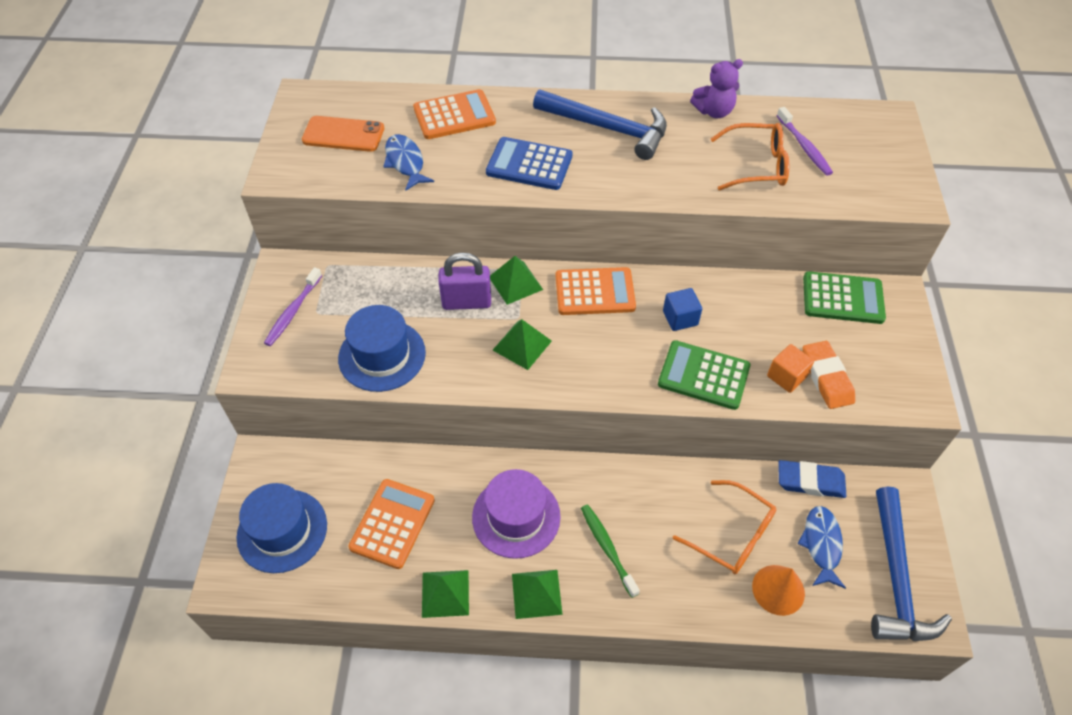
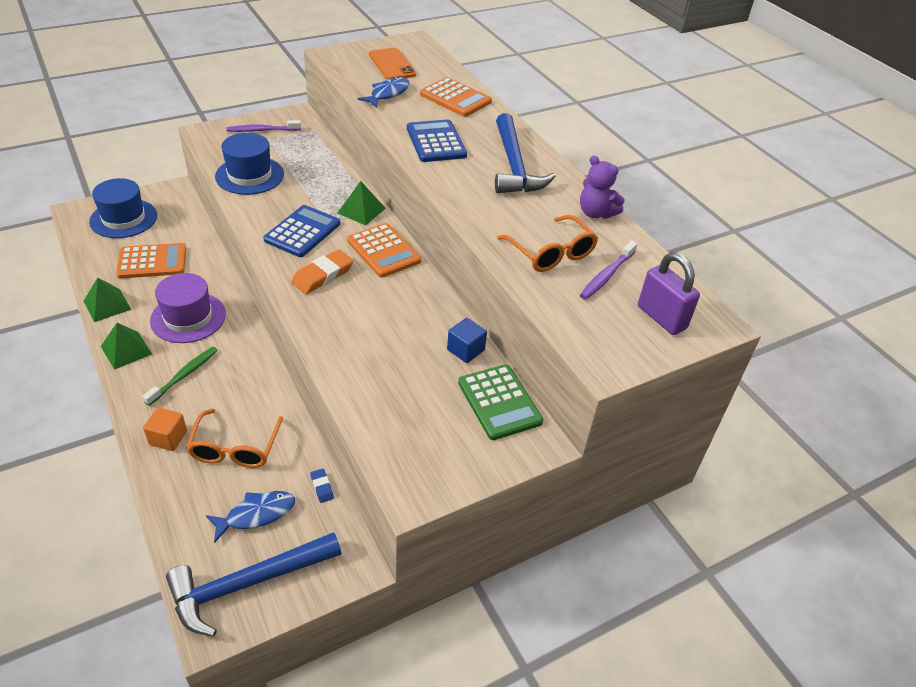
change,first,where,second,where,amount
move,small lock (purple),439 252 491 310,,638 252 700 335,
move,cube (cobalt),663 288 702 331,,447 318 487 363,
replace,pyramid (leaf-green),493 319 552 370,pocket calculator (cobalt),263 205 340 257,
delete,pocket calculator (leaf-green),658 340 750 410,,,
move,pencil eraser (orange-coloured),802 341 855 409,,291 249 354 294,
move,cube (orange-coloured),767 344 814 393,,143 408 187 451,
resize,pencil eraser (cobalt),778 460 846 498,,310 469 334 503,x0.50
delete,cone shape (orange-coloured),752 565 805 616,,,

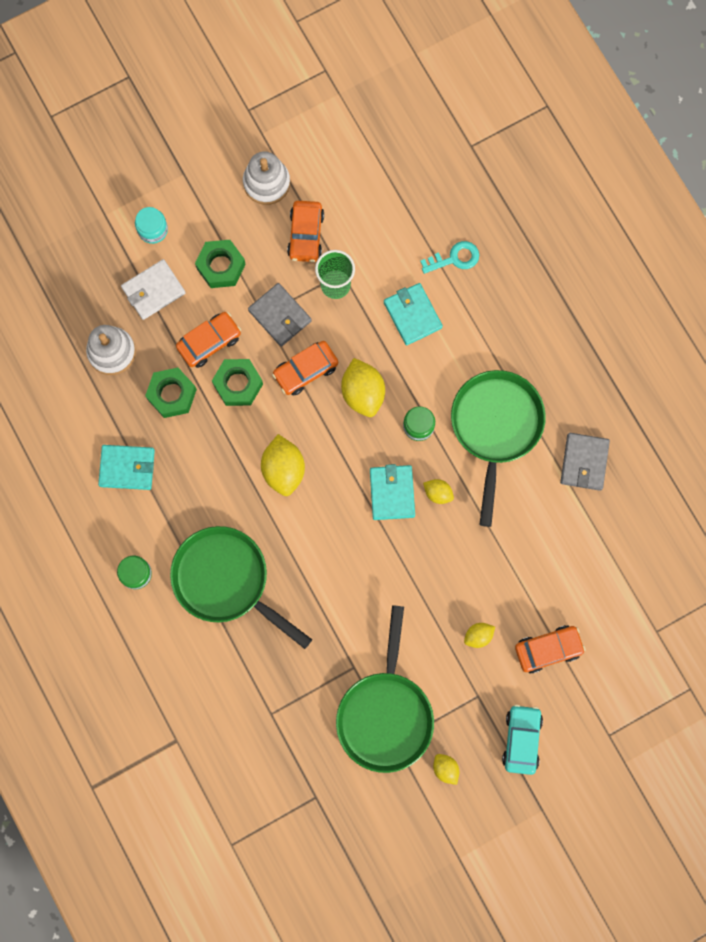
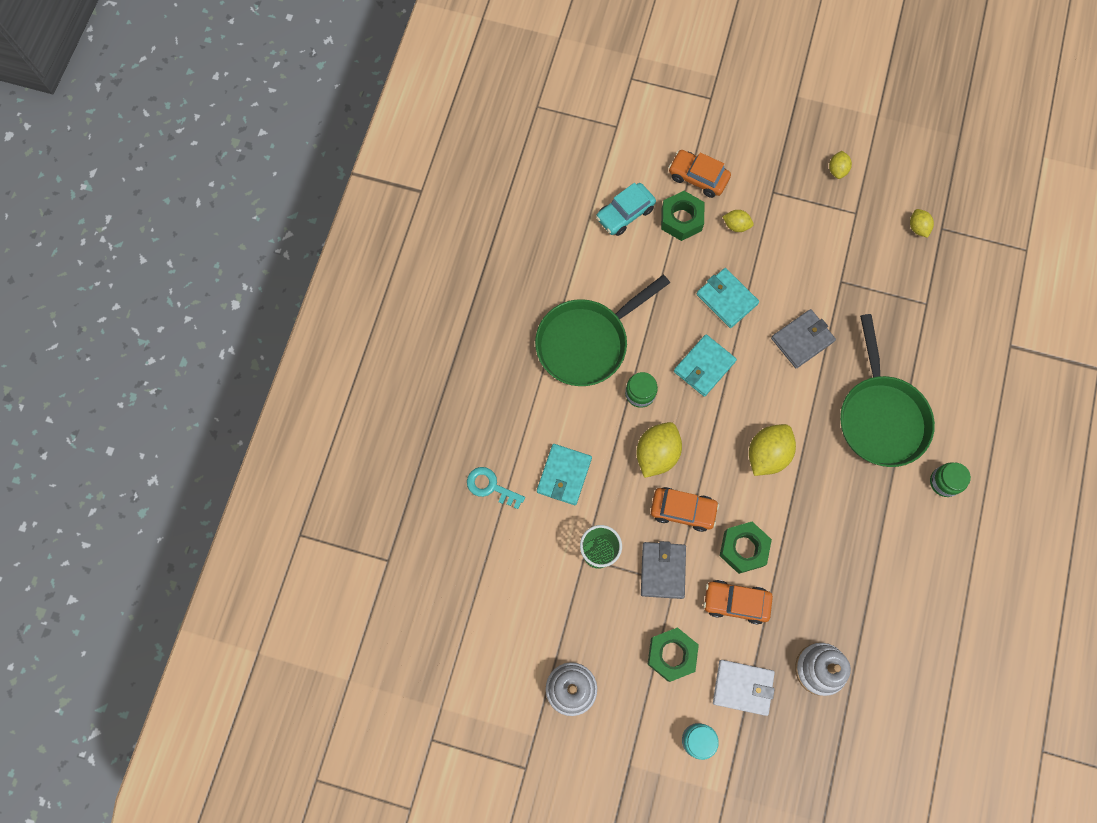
change,first,where,second,where,amount
delete,automobile (orange-coloured),287 201 324 262,,,
move,hex nut (leaf-green),145 368 197 418,,661 191 704 241,
move,card wallet (grey),560 433 610 491,,771 309 836 368,
move,card wallet (teal),98 445 155 490,,697 268 759 328,
move,lemon (bright yellow),423 479 454 504,,910 209 934 238,
delete,skillet (leaf-green),336 605 434 773,,,
move,automobile (teal),502 704 543 775,,596 183 656 236,

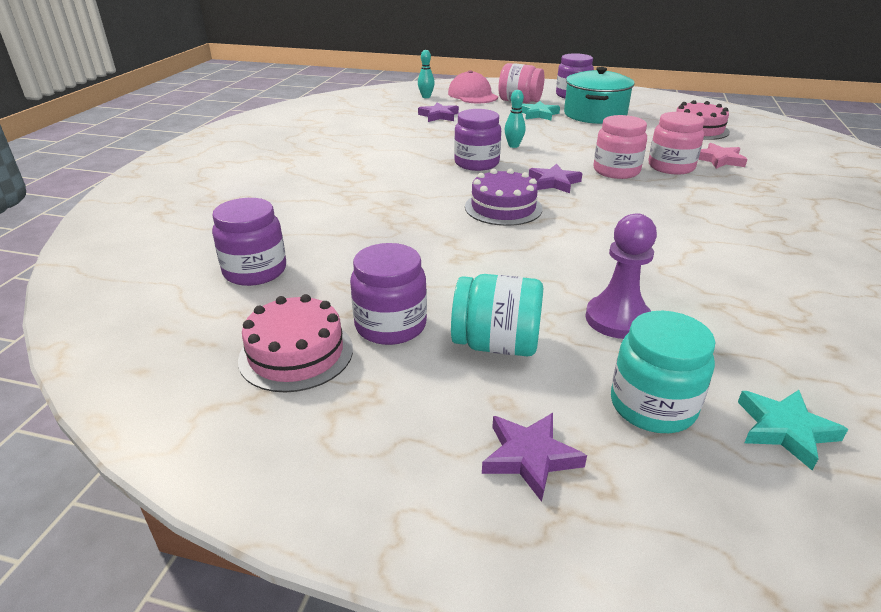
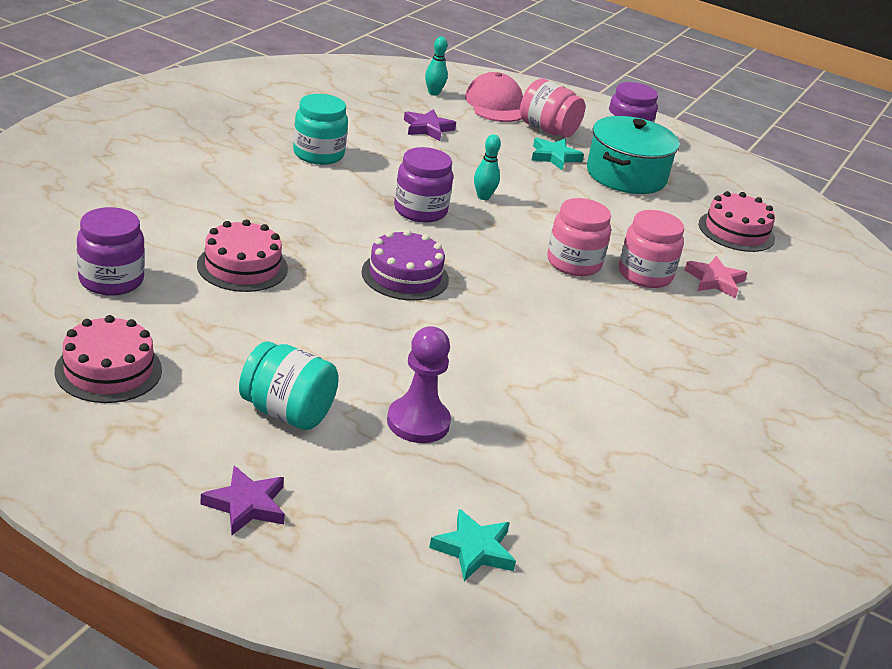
change,first,where,second,where,amount
delete,five-pointed star (purple),529 164 582 193,,,
delete,jar (purple),350 243 427 345,,,
move,jar (teal),611 311 716 433,,293 94 348 165,
insert,,,layer cake (pink),197 220 288 292,

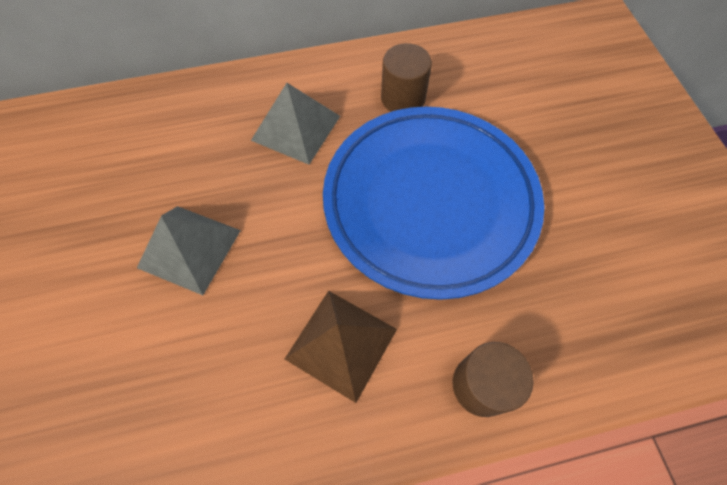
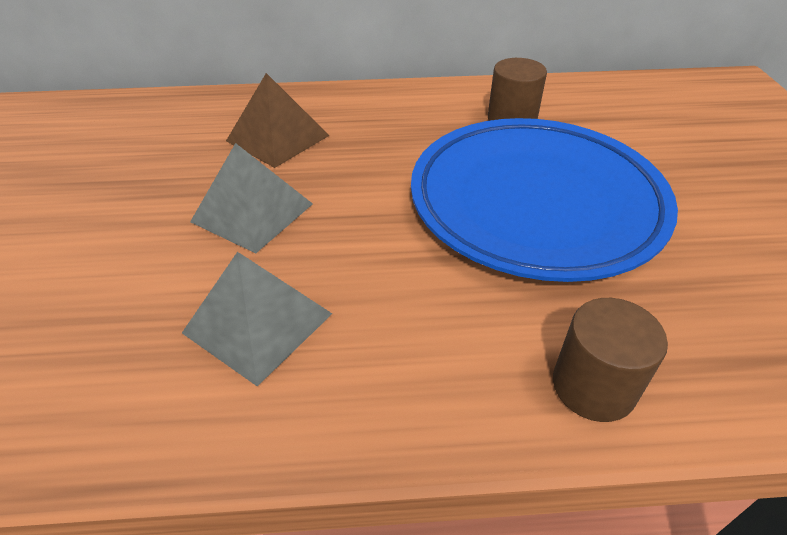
change,first,where,second,where,amount
move,pyramid (grey),251 83 340 165,,182 252 332 386,
move,pyramid (russet),285 291 397 403,,226 73 329 168,

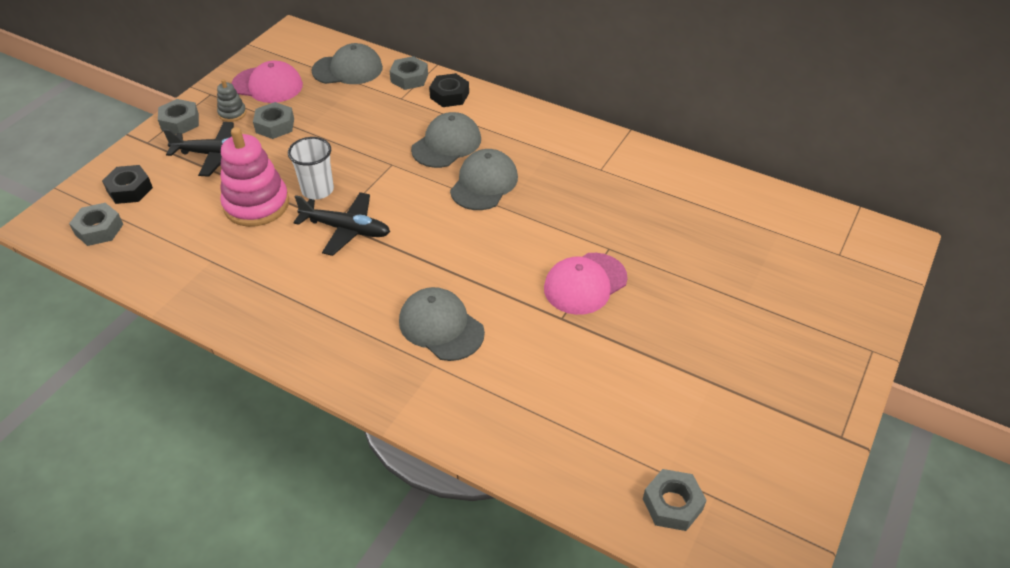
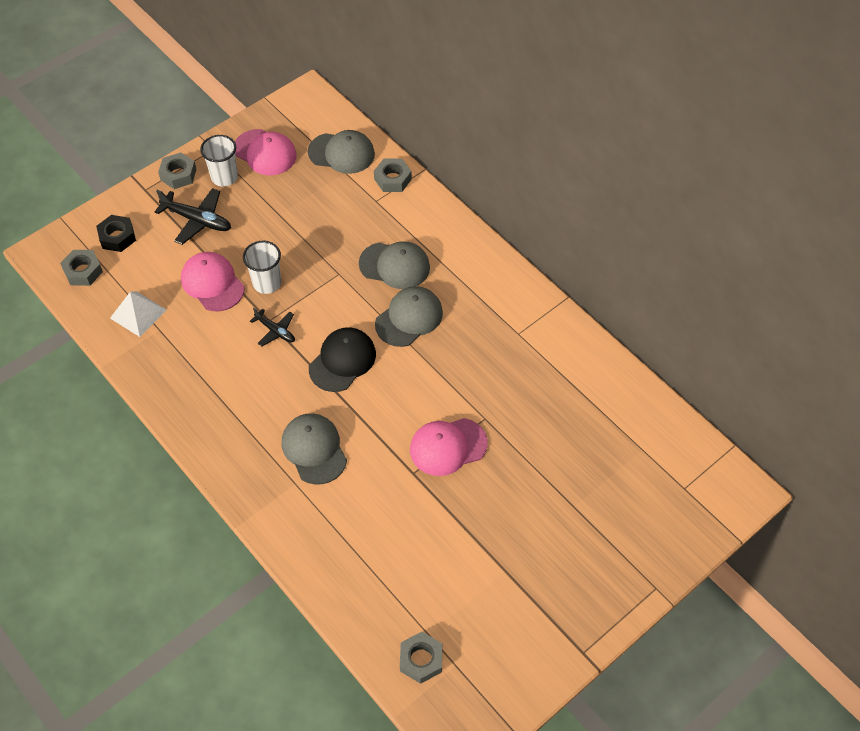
change,first,where,second,where,amount
delete,hex nut (jet-black),429 73 469 107,,,
replace,ring stacker (grey),217 79 246 122,tumbler (white),200 135 238 187,
delete,hex nut (grey),253 102 294 139,,,
rotate,cap (grey),411 112 481 168,,359 241 430 289,45 degrees clockwise
replace,ring stacker (pink),220 127 289 227,cap (pink),181 252 244 311,
resize,aeroplane (jet-black),294 192 390 256,,250 308 295 346,x0.61
insert,,,pyramid (white),110 291 166 337,
insert,,,cap (jet-black),309 327 376 392,

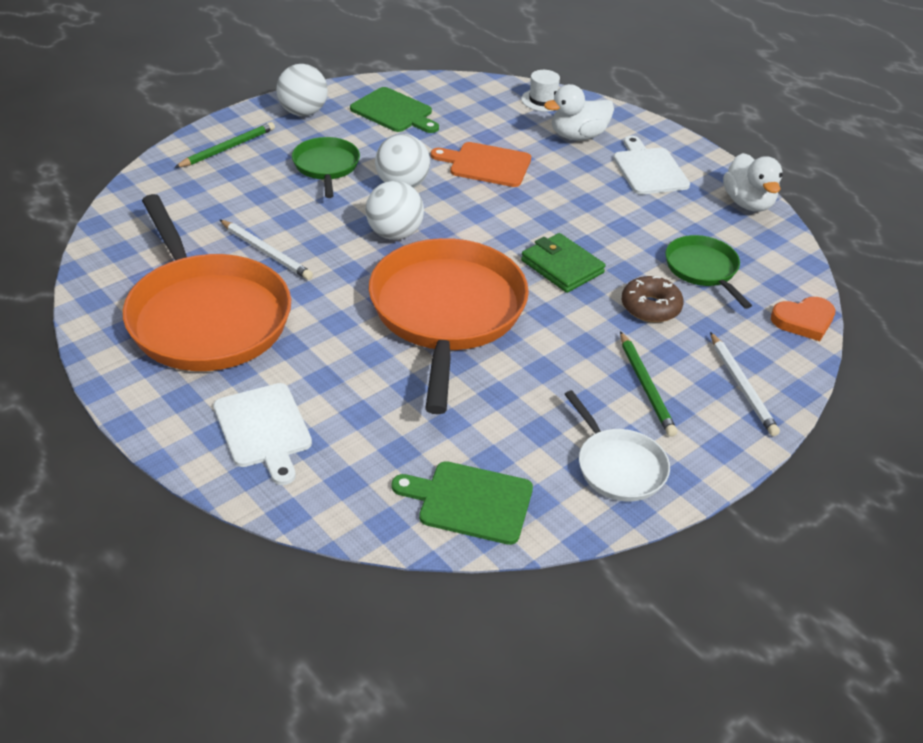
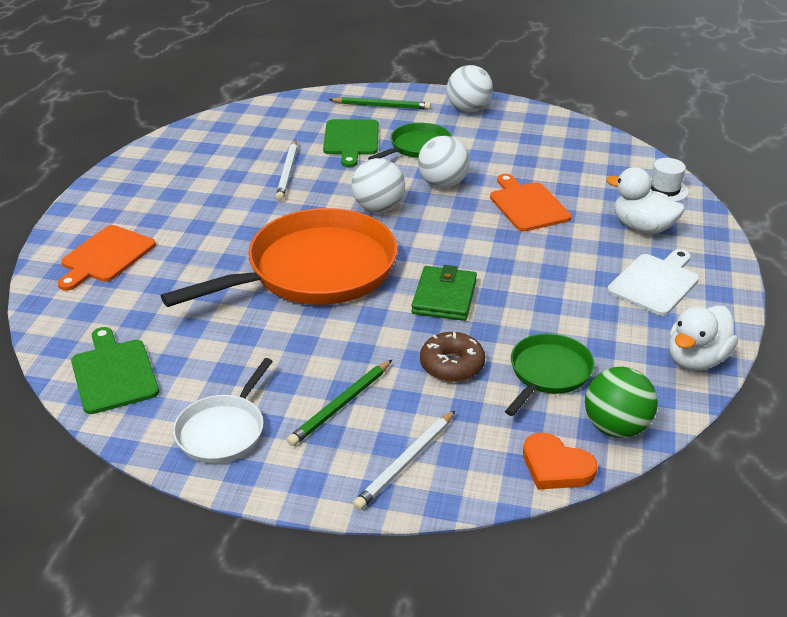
change,first,where,second,where,amount
move,cutting board (leaf-green),350 87 439 133,,323 119 379 167,
delete,skillet (orange-coloured),123 194 291 371,,,
recolor,cutting board (white),214 383 312 485,cutting board (orange-coloured),58 225 156 291,
insert,,,play ball (leaf-green),585 367 658 438,

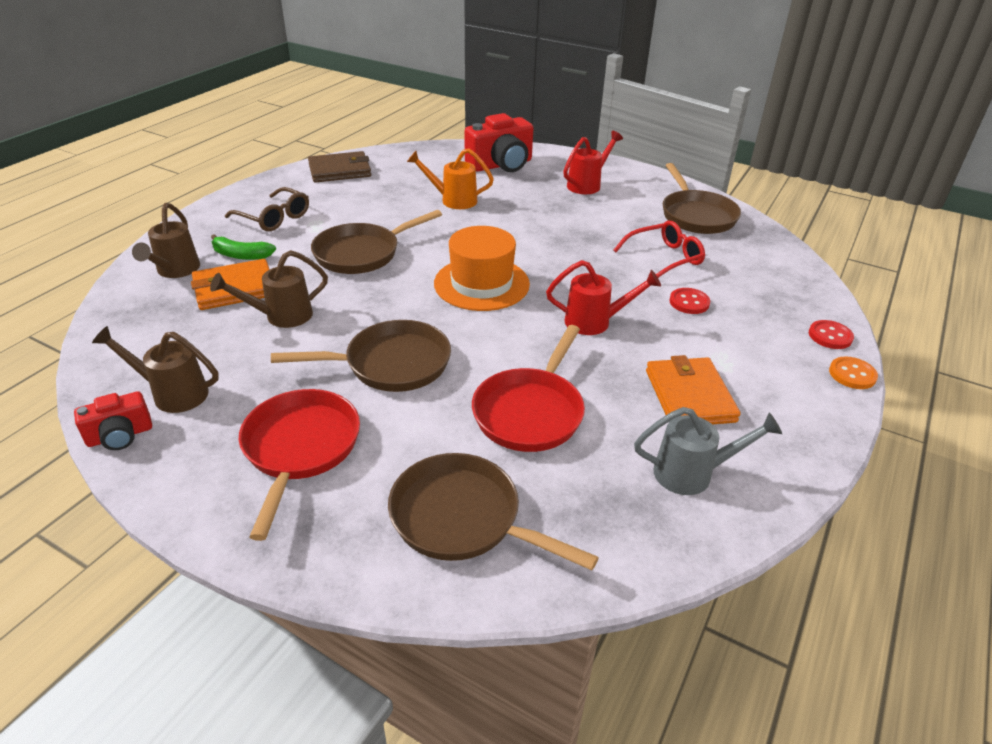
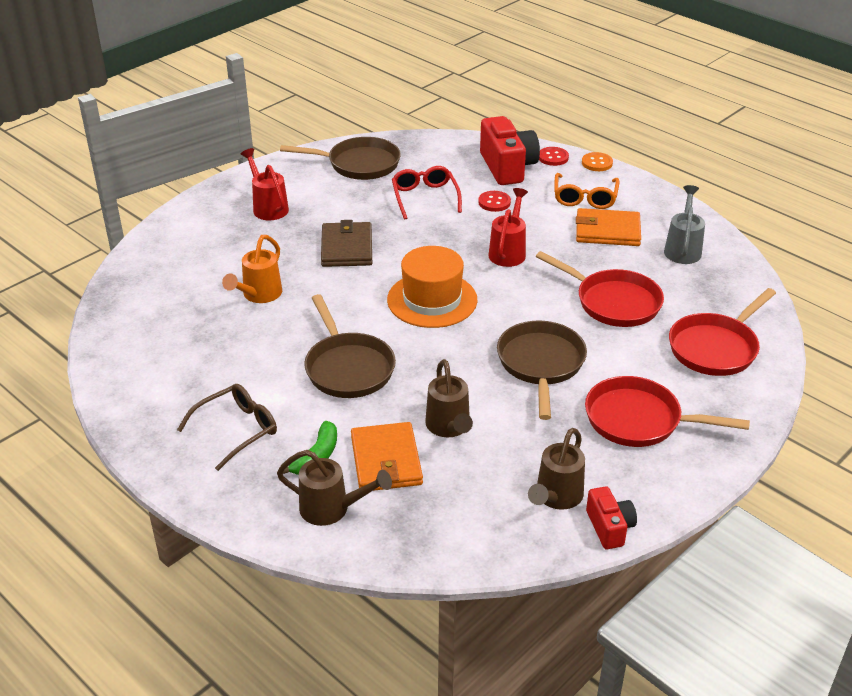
change,first,where,second,where,amount
move,photo camera (red),465 113 533 172,,480 116 540 185,
move,card wallet (russet),308 151 371 183,,321 220 372 267,
recolor,skillet (russet),388 453 599 570,skillet (red),669 288 776 376,
insert,,,glasses (orange-coloured),554 173 619 209,

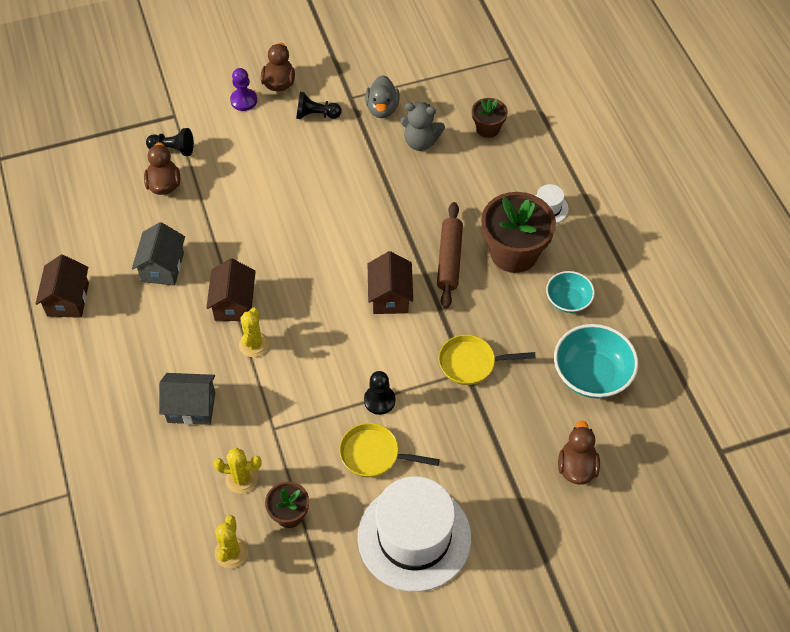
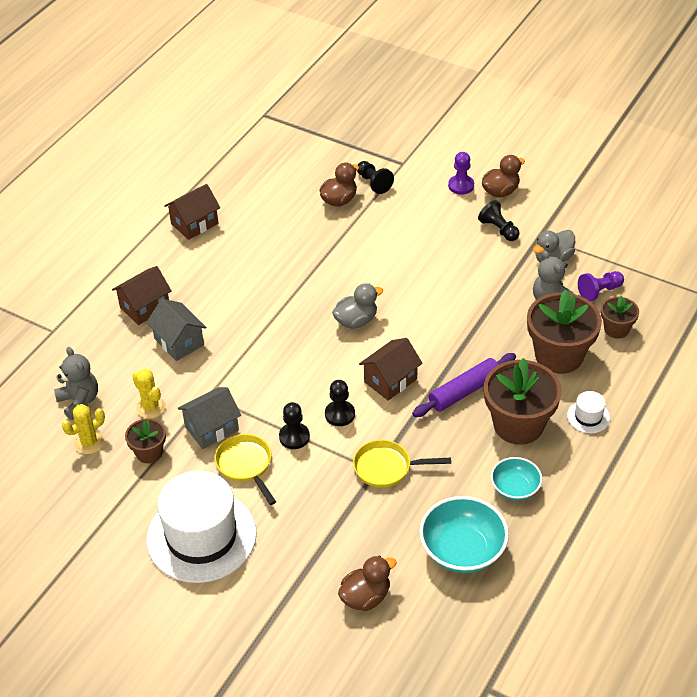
change,first,where,second,where,amount
recolor,rolling pin (russet),437 202 463 309,rolling pin (purple),412 353 516 417,
move,toy house (grey),132 222 185 286,,178 387 241 449,
move,toy house (russet),206 258 256 321,,112 266 172 325,
delete,saguaro cactus (bright yellow),239 308 269 357,,,
rotate,skillet (bright yellow),439 335 536 385,,353 440 451 488,45 degrees counterclockwise
insert,,,chess pawn (purple),578 271 624 302,
insert,,,duck (grey),332 283 383 329,
insert,,,potted plant (russet),527 290 602 374,
insert,,,teddy bear (grey),54 347 98 420,
insert,,,chess pawn (jet-black),325 380 355 426,

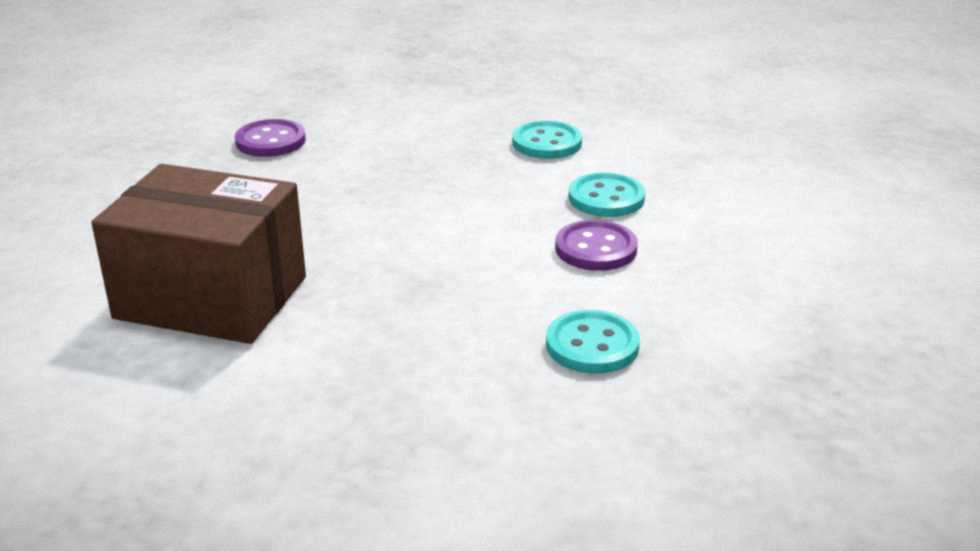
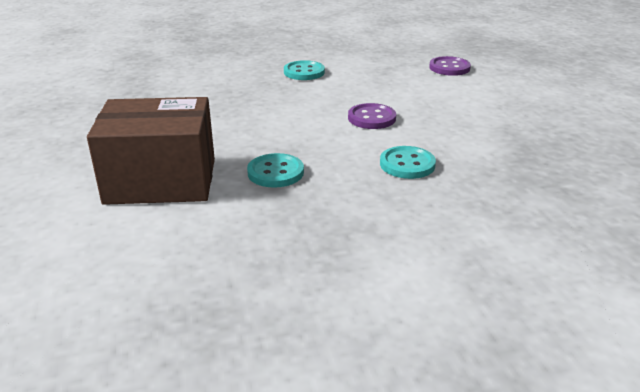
change,first,where,second,where,amount
move,sewing button (purple),235 119 306 157,,429 56 471 76,
move,sewing button (teal),569 173 645 217,,247 153 304 188,

